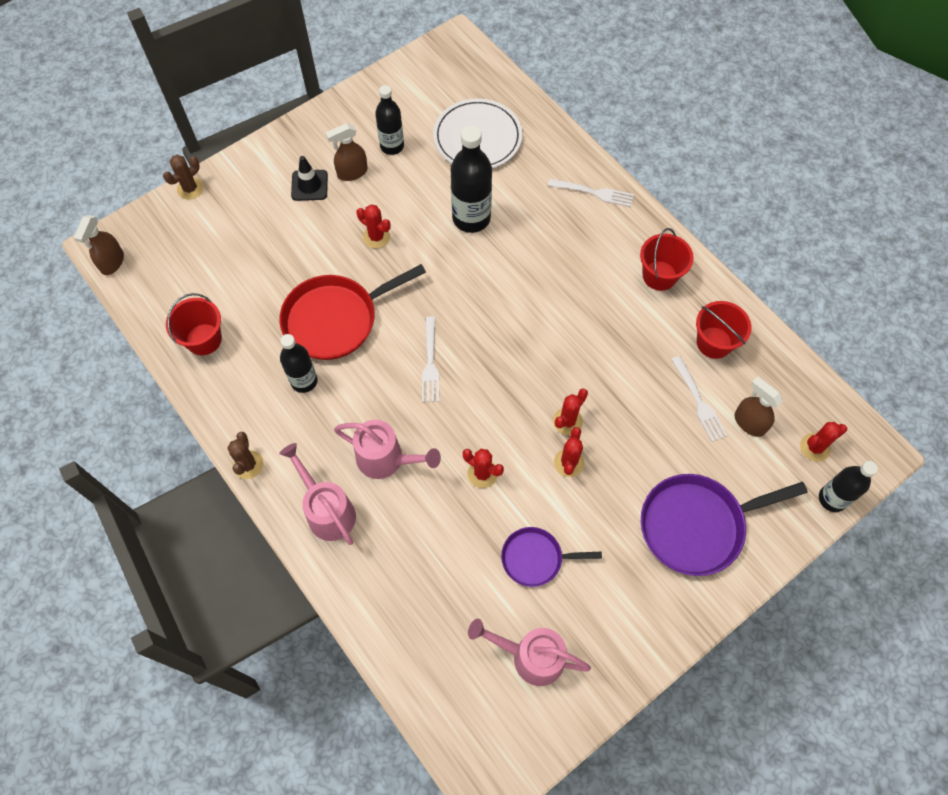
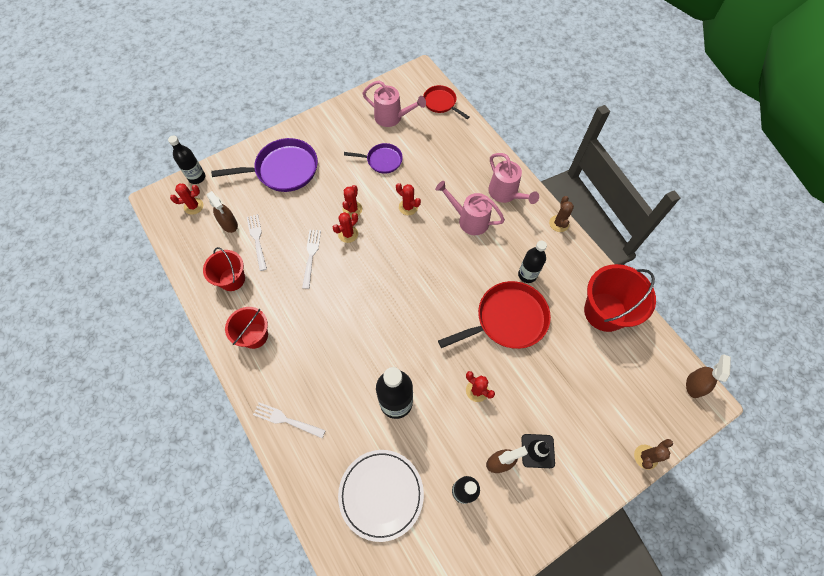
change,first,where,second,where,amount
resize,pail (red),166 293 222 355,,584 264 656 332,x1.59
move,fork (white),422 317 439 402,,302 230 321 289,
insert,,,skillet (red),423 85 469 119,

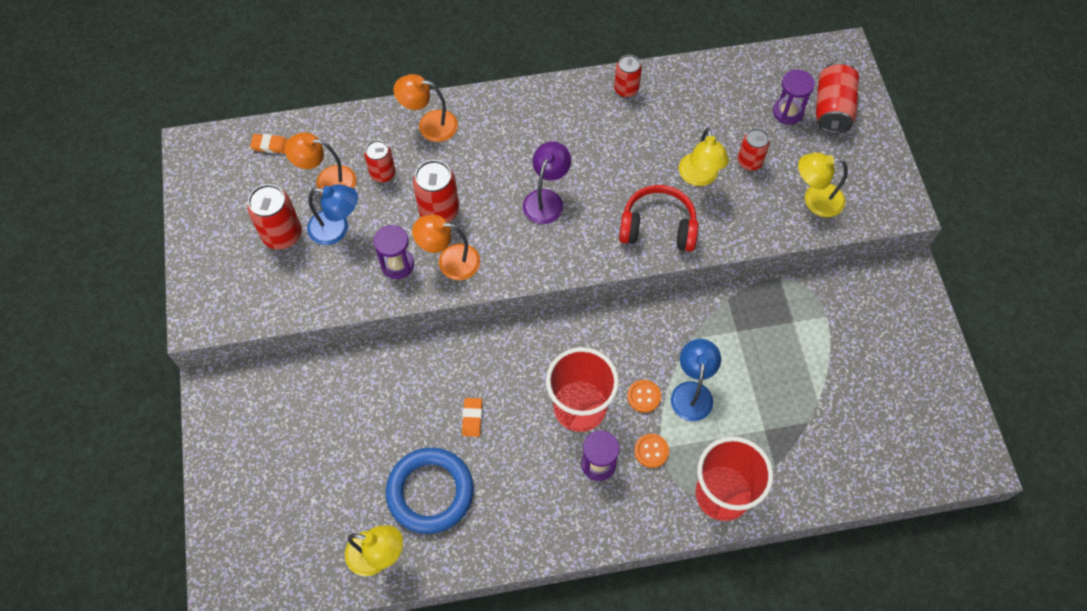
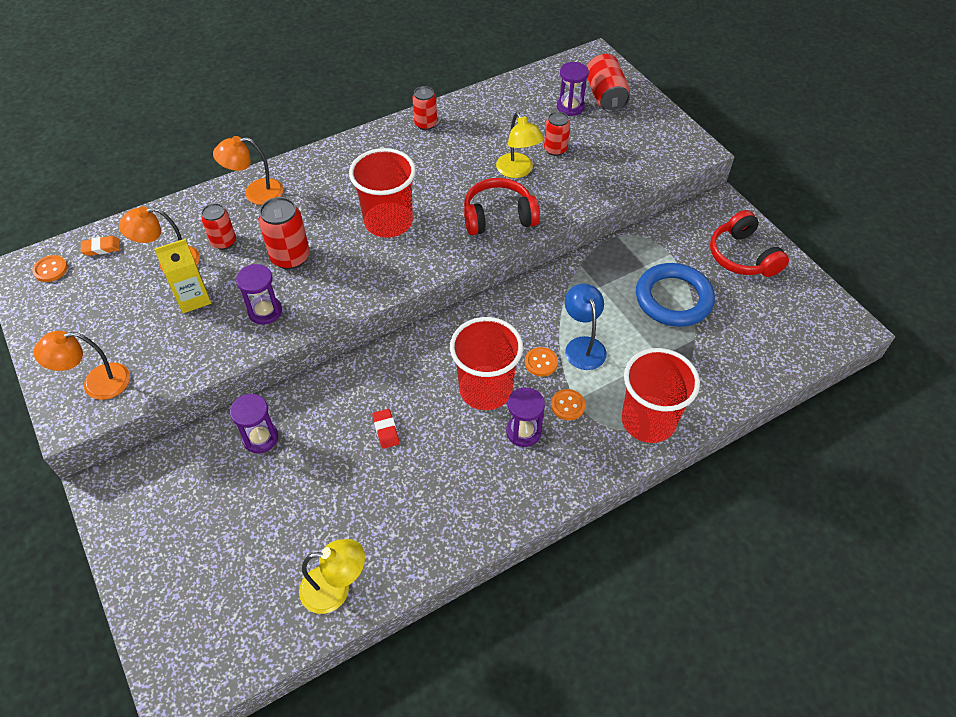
change,first,where,second,where,amount
replace,lamp (purple),523 142 571 224,tumbler (red),349 148 416 238,
delete,lamp (bright yellow),798 153 848 217,,,
delete,tin (red),247 184 302 250,,,
replace,lamp (cobalt),307 184 358 245,carton (bright yellow),154 239 211 313,
move,lamp (orange-coloured),412 215 480 280,,33 331 130 400,
recolor,pencil eraser (orange-coloured),462 398 482 437,pencil eraser (red),372 409 399 449,
move,torus (cobalt),386 447 474 534,,636 263 715 327,
insert,,,headset (red),710 210 789 277,
insert,,,sewing button (orange-coloured),32 255 68 282,
insert,,,hourglass (purple),230 394 278 453,

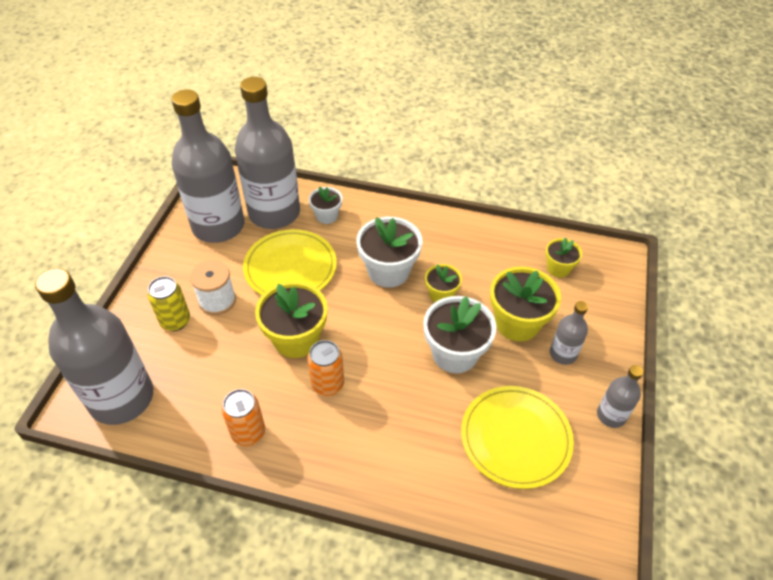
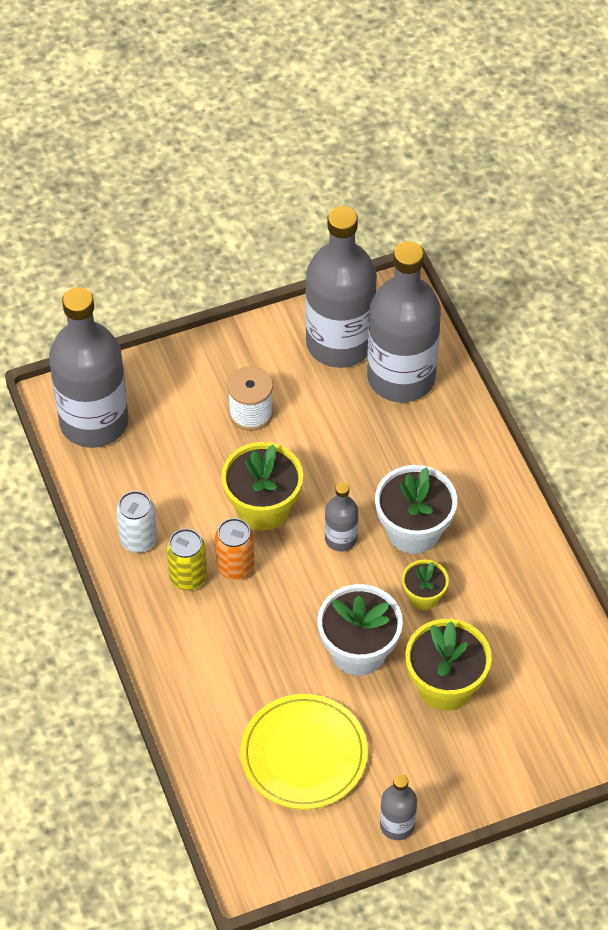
change,first,where,second,where,amount
delete,potted plant (white),309 187 343 224,,,
delete,plate (bright yellow),243 229 337 295,,,
delete,potted plant (bright yellow),545 238 582 277,,,
move,tin (bright yellow),148 276 190 331,,167 529 207 591,
move,bottle (grey),550 301 588 365,,325 482 358 552,
recolor,tin (orange-coloured),222 389 265 446,tin (white),116 491 157 553,

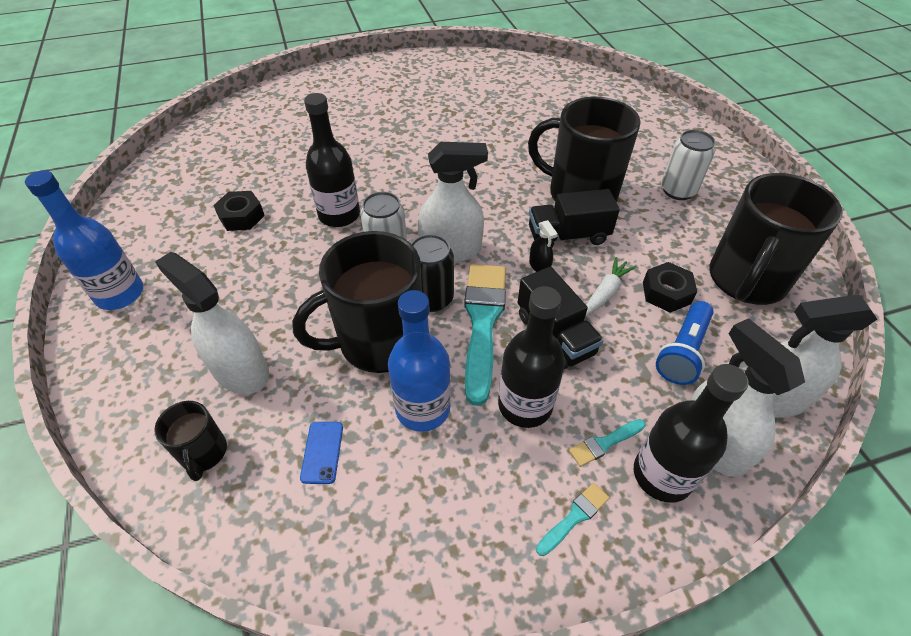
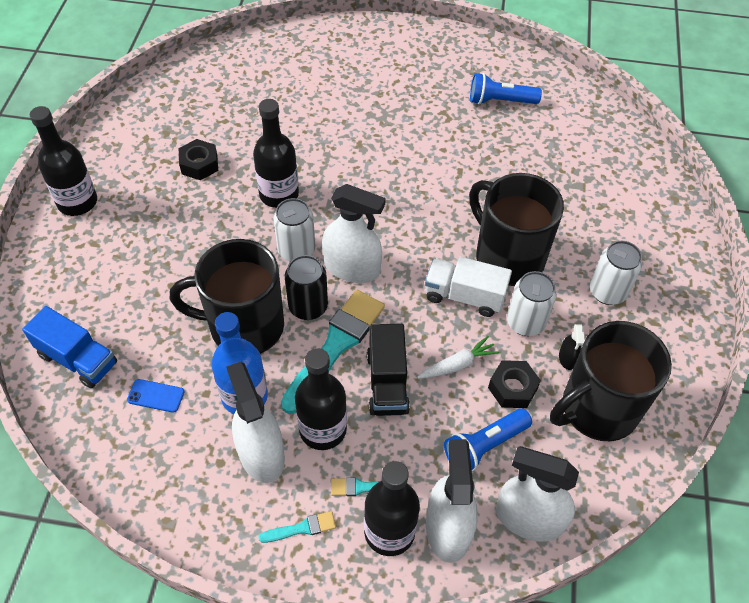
change,first,where,second,where,amount
recolor,bottle (cobalt),25 171 143 310,bottle (jet-black),30 106 97 216,
recolor,lorry (jet-black),529 189 620 247,lorry (white),425 257 512 317,
move,spray bottle (jet-black),529 220 558 272,,559 324 584 370,
move,spray bottle (white),155 252 269 394,,226 362 285 483,
replace,tea mug (jet-black),154 401 227 481,lorry (cobalt),22 306 117 388,
rotate,smartphone (cobalt),300 422 343 484,,127 379 184 413,75 degrees clockwise
insert,,,pocket torch (cobalt),470 73 542 105,
insert,,,tin (white),507 271 556 336,

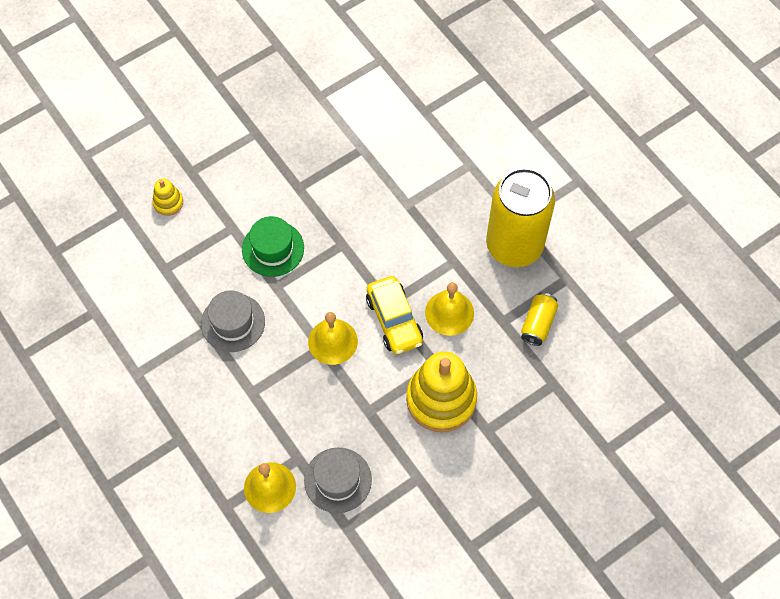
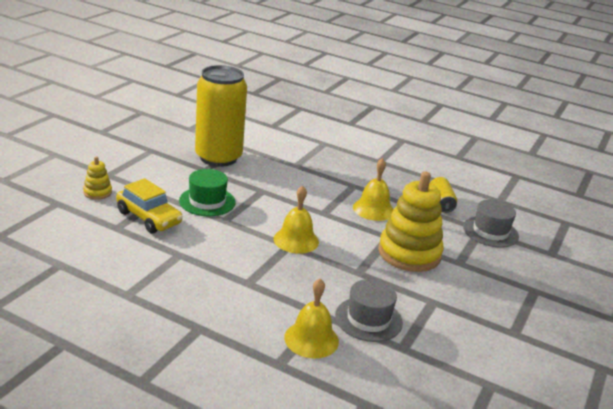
change,first,where,second,where,amount
move,tin (bright yellow),486 168 555 267,,195 65 247 167,
move,automobile (bright yellow),366 276 423 354,,116 178 183 234,
move,tall hat (grey),201 290 265 352,,463 199 519 248,

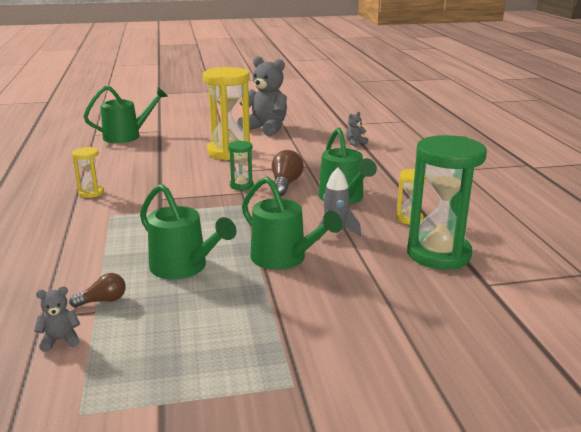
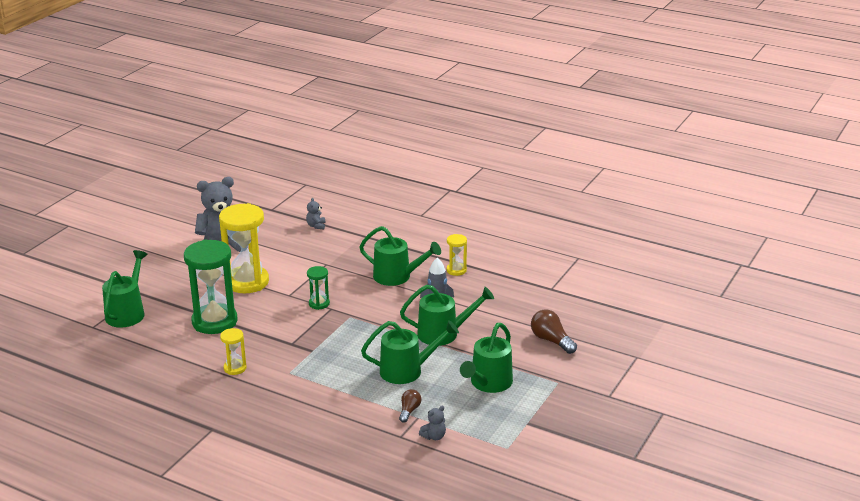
change,first,where,second,where,amount
move,hourglass (leaf-green),407 135 487 270,,184 239 237 334,
move,lightbulb (russet),272 150 304 196,,531 309 577 354,
rotate,teddy bear (grey),34 286 80 352,,419 406 446 440,150 degrees counterclockwise
insert,,,sprinkling can (leaf-green),460 323 513 393,

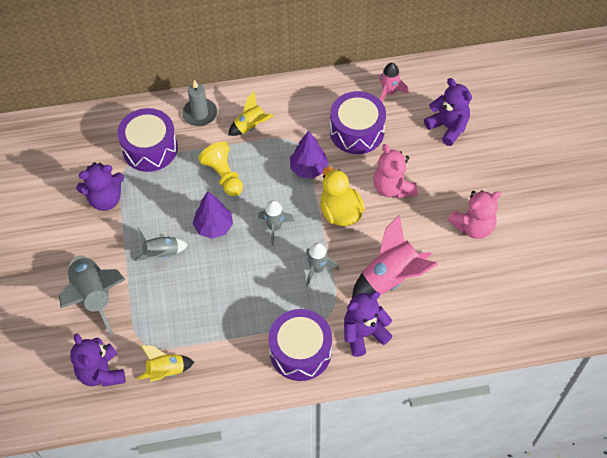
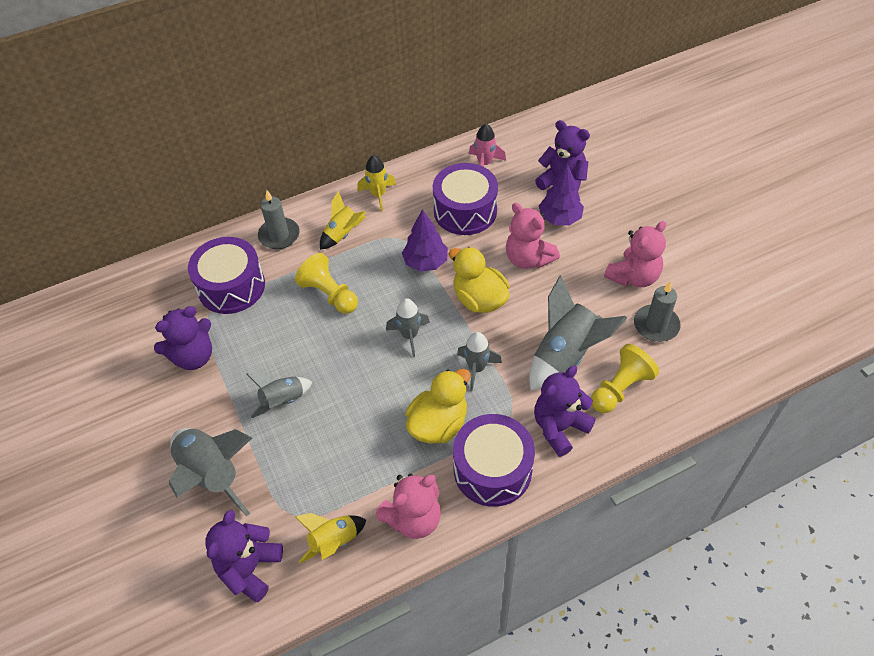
change,first,where,second,where,amount
move,tree (purple),193 191 233 239,,539 164 584 225,
recolor,toy rocket (pink),352 215 438 298,toy rocket (grey),529 275 627 391,
rotate,teddy bear (purple),70 334 125 387,,205 510 283 602,60 degrees clockwise
insert,,,toy rocket (bright yellow),357 155 396 211,
insert,,,pillar candle (grey),634 282 681 342,
insert,,,chess pawn (bright yellow),591 344 659 413,
insert,,,duck (bright yellow),405 369 471 444,
insert,,,teddy bear (pink),376 473 441 539,

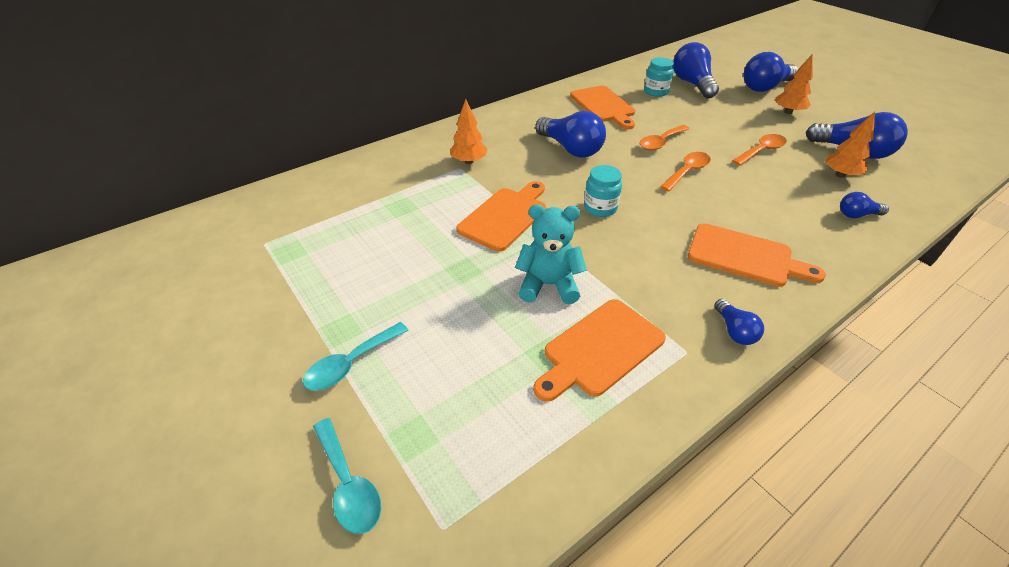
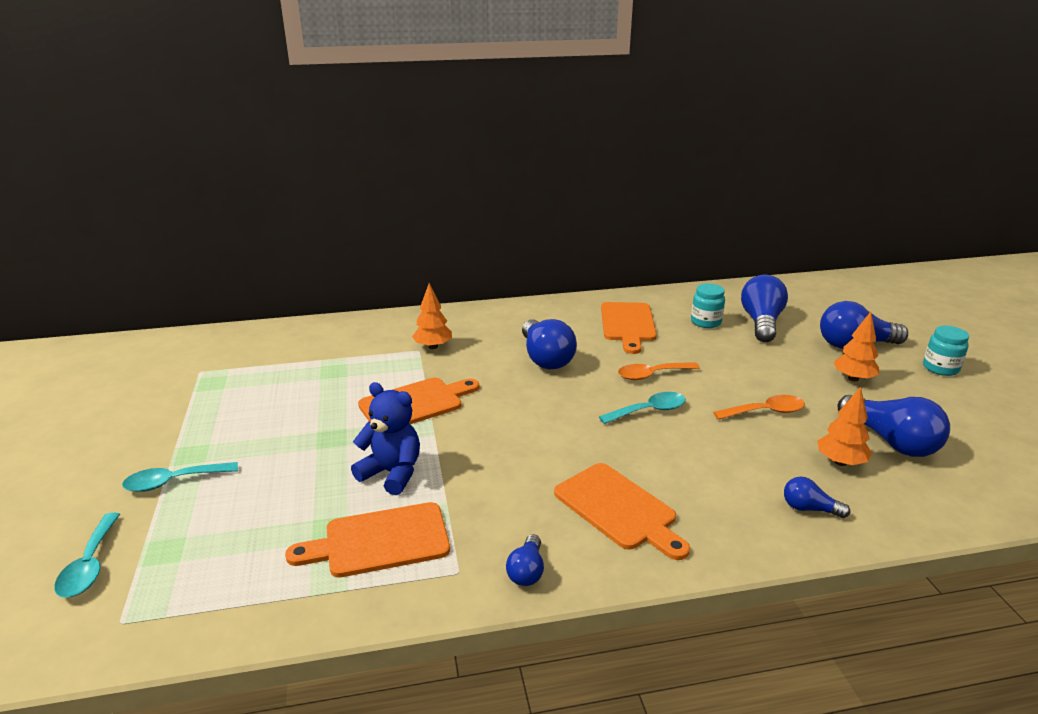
change,first,where,second,where,amount
recolor,teaspoon (orange-coloured),660 152 711 191,teaspoon (teal),599 392 686 424,
move,jar (teal),584 165 622 217,,923 326 969 376,
recolor,teddy bear (teal),515 204 587 304,teddy bear (cobalt),351 382 420 495,

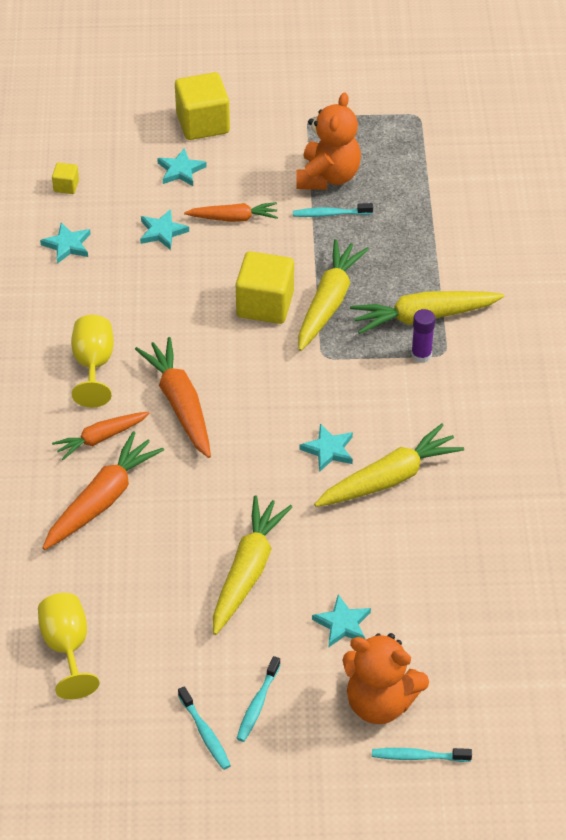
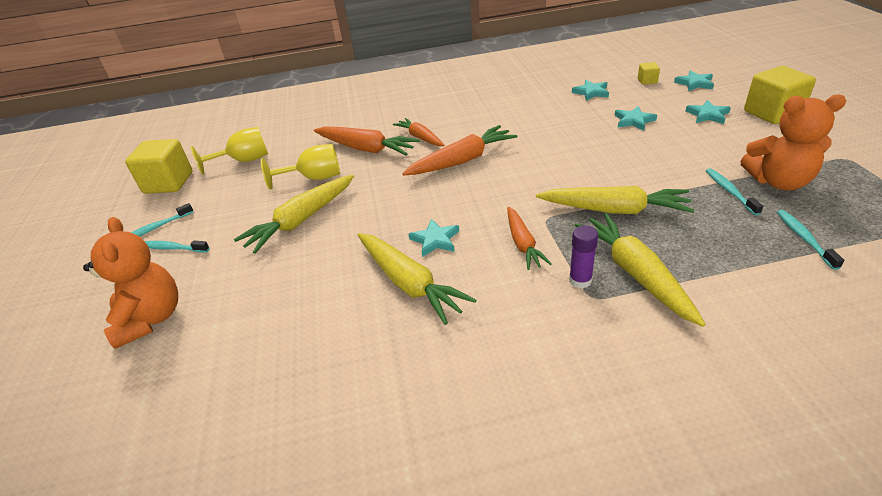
change,first,where,second,where,amount
move,root vegetable (orange-coloured),184 202 278 222,,507 207 552 270,
move,cube (bright yellow),236 251 294 324,,125 139 192 194,
move,wine glass (bright yellow),71 315 114 407,,261 144 340 189,
rotate,root vegetable (bright yellow),213 495 292 635,,234 175 354 254,120 degrees clockwise
move,five-pointed star (teal),312 594 371 647,,674 70 714 91,
rotate,teddy bear (orange-coloured),343 633 429 724,,83 217 178 349,150 degrees clockwise
move,toothbrush (teal),372 748 472 762,,777 210 844 270,

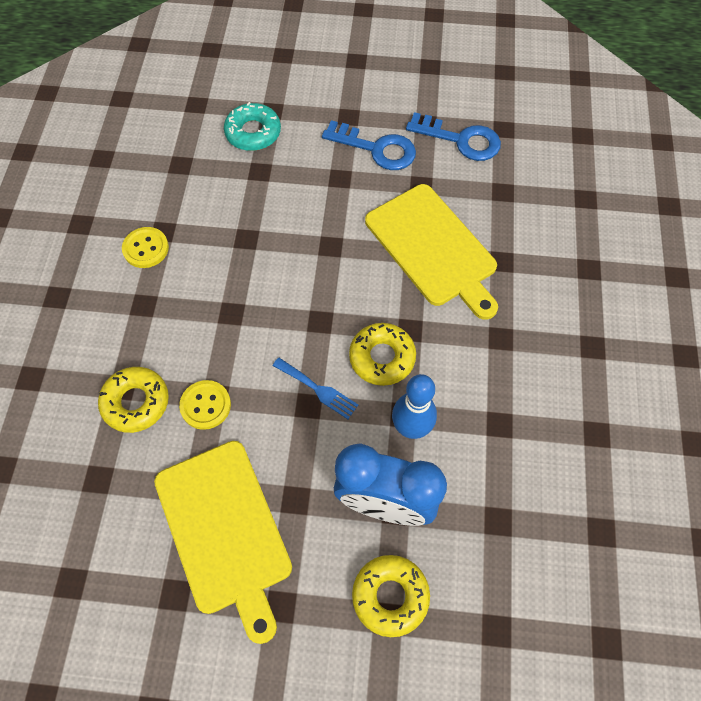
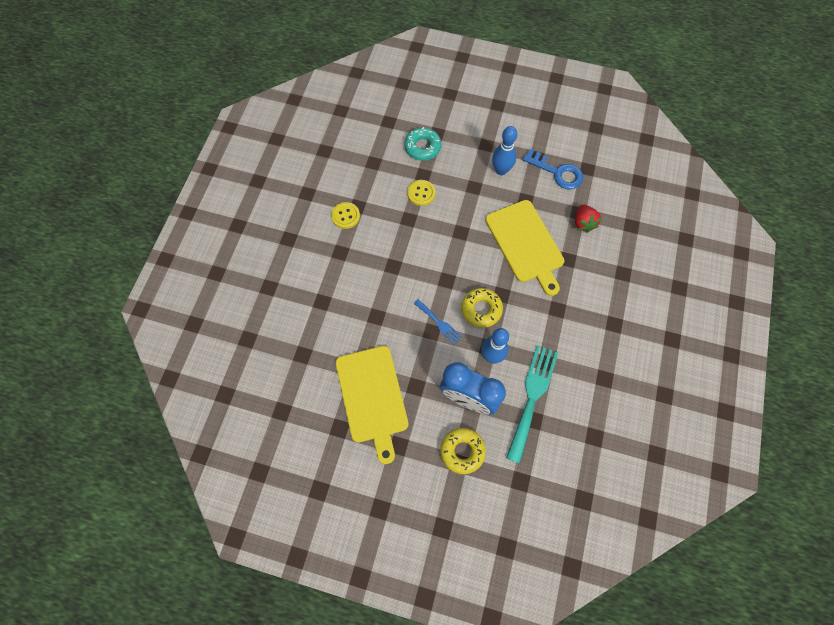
change,first,where,second,where,amount
replace,key (cobalt),322 120 416 170,tenpin (cobalt),492 126 517 175,
delete,donut (bright yellow),98 367 169 433,,,
move,sewing button (bright yellow),179 380 231 430,,407 180 435 206,
insert,,,toy strawberry (red),575 204 602 233,
insert,,,fork (teal),506 345 558 464,

